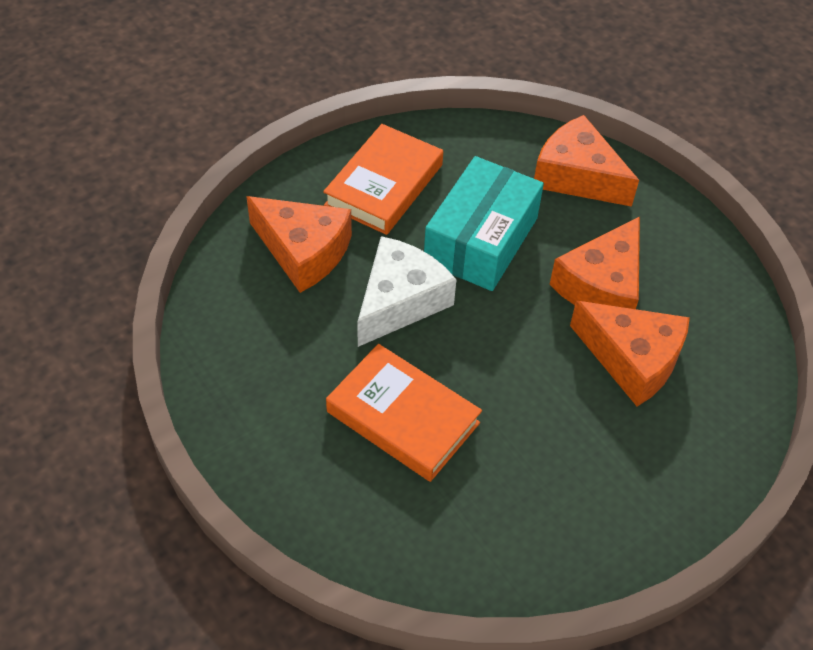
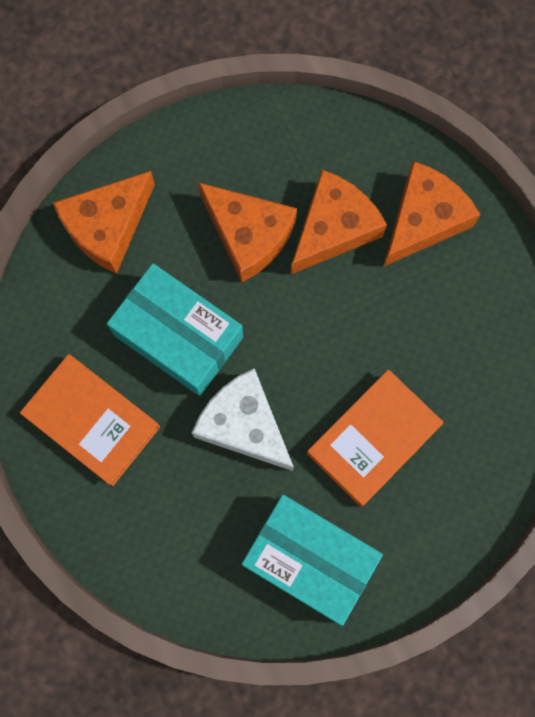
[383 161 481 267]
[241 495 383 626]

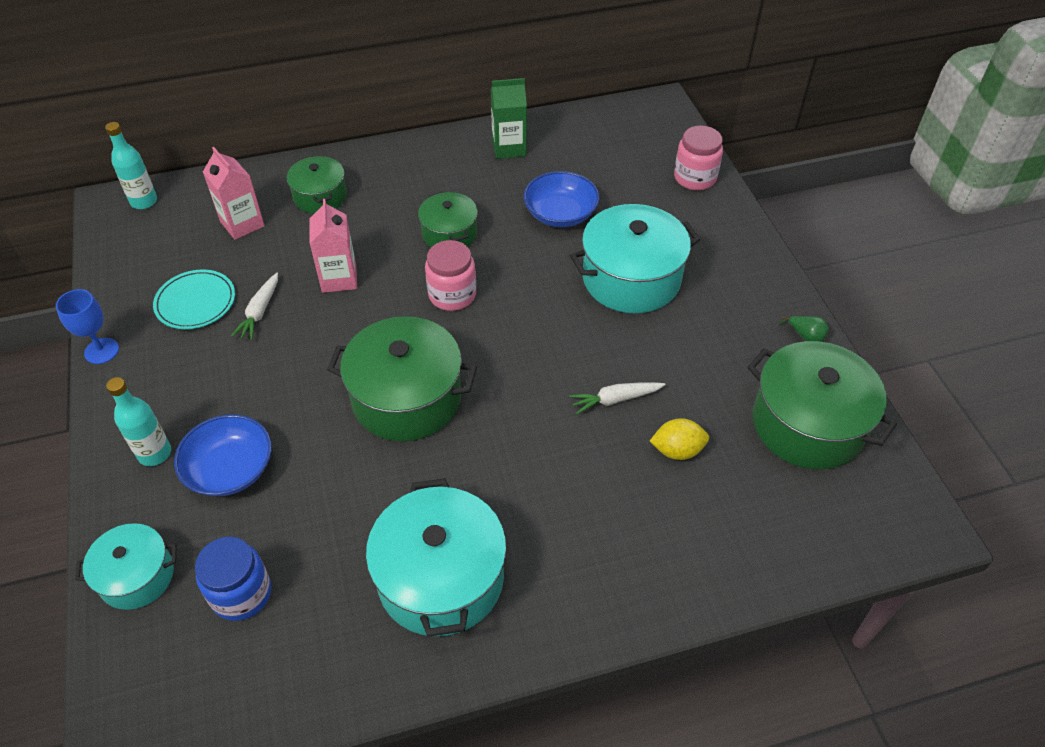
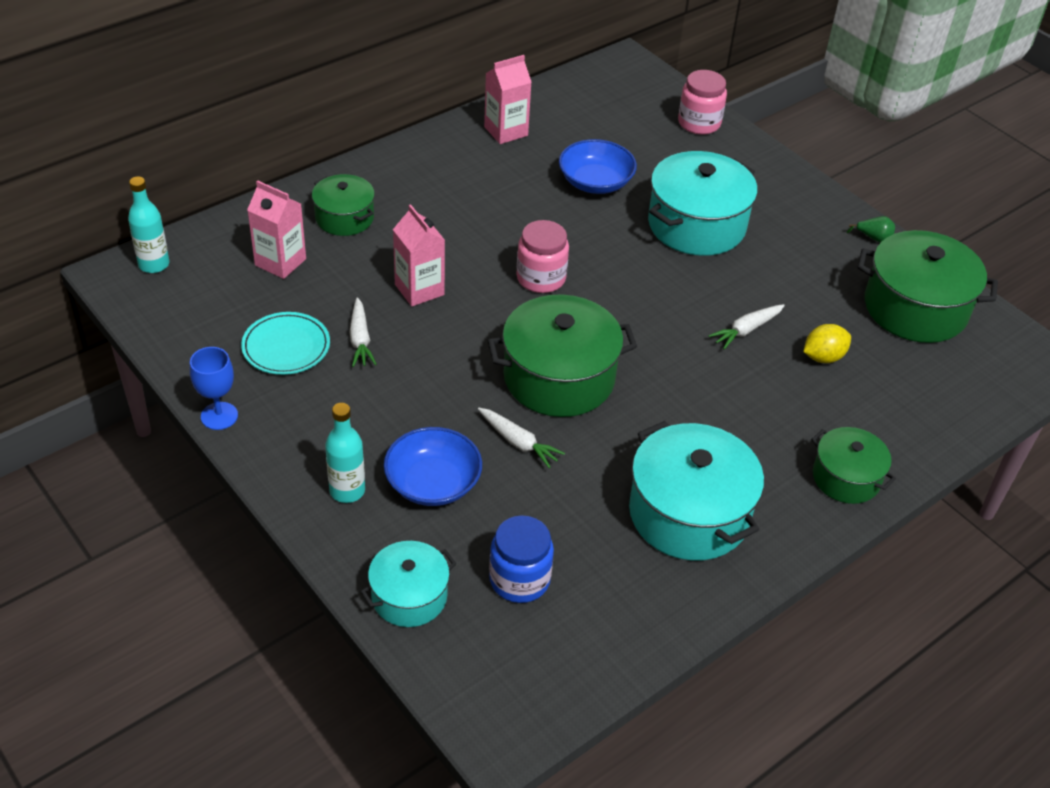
[811 427 896 504]
[484 55 531 144]
[478 408 565 468]

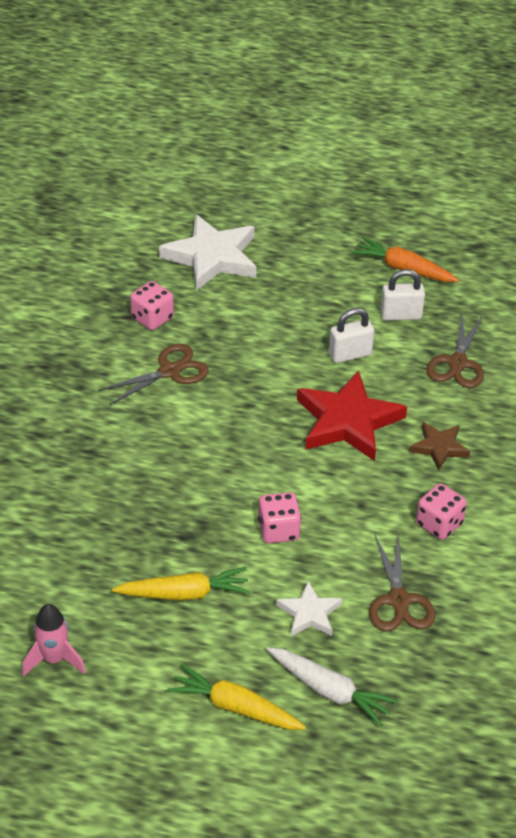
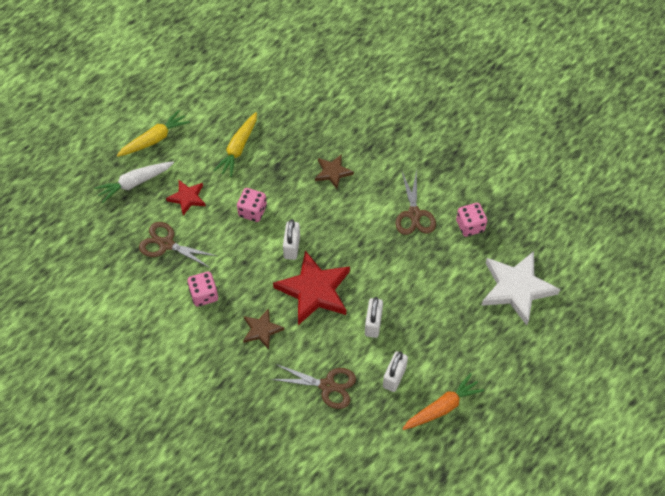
[22 604 86 677] (first image)
[166 180 206 216]
[270 364 356 409]
[283 219 300 260]
[315 154 354 189]

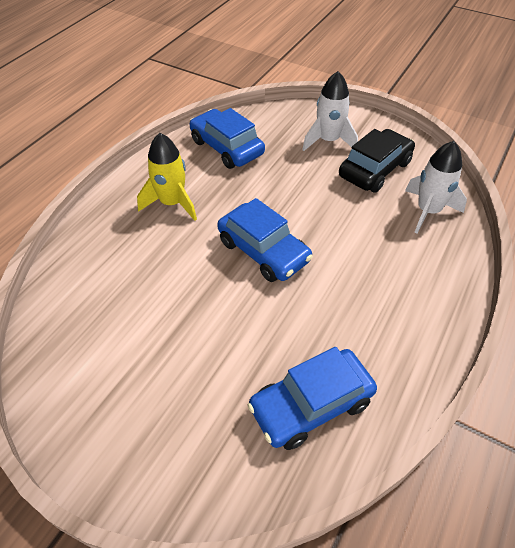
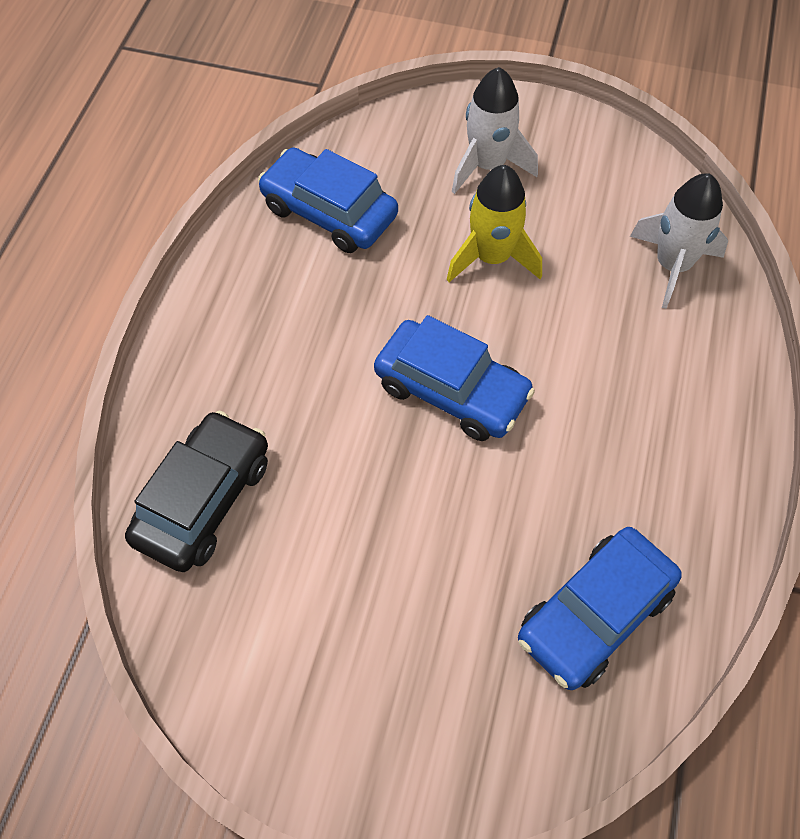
[446 165 542 282]
[125 411 268 572]

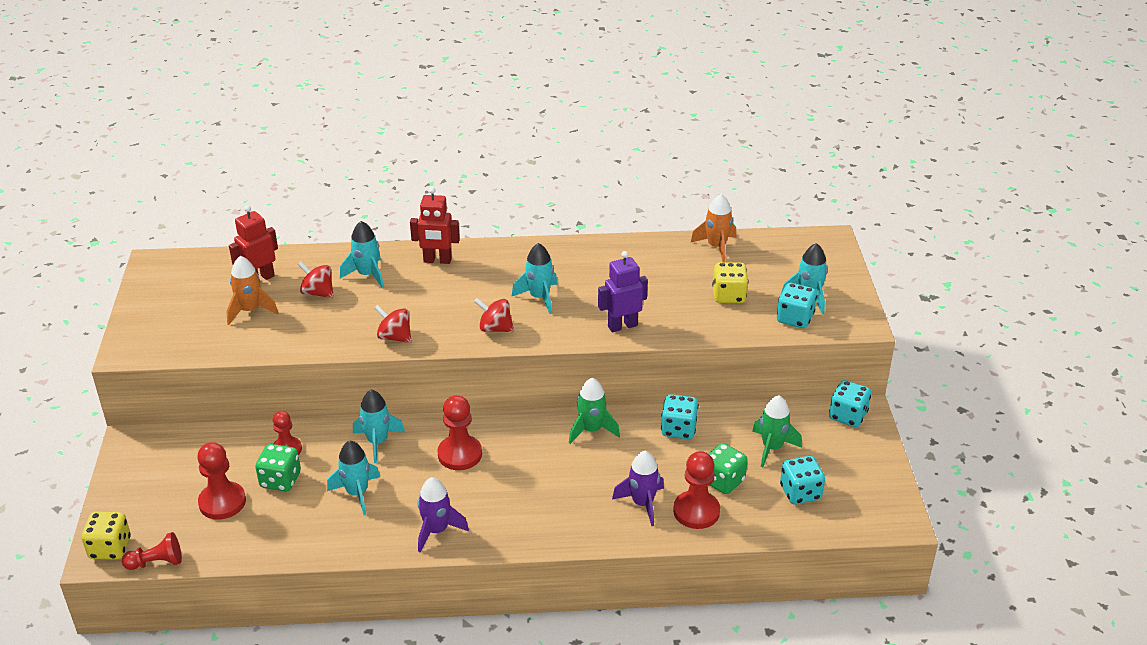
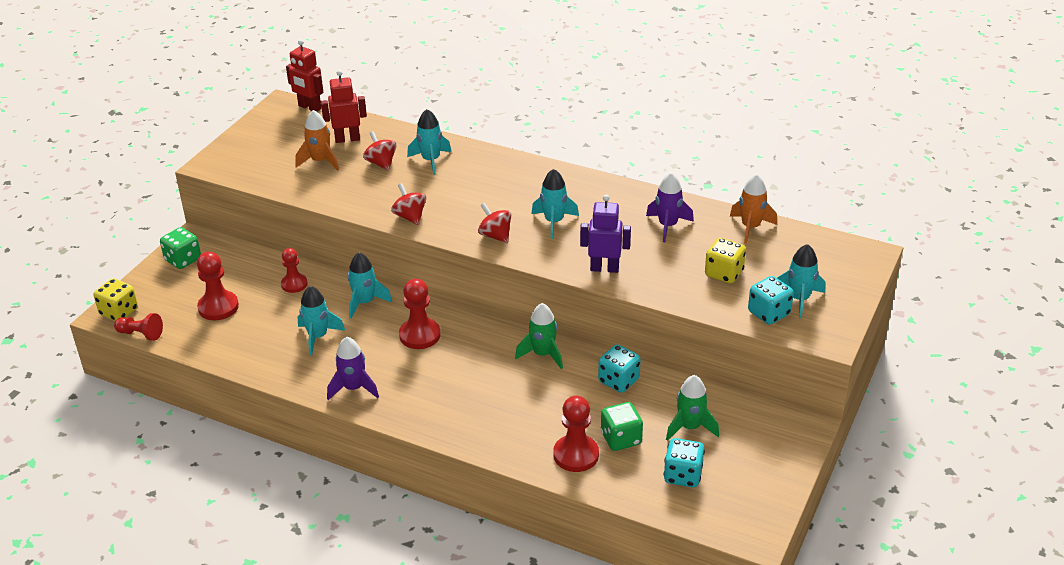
[160 227 201 269]
[286 39 323 112]
[646 173 694 242]
[829 380 871 427] (first image)

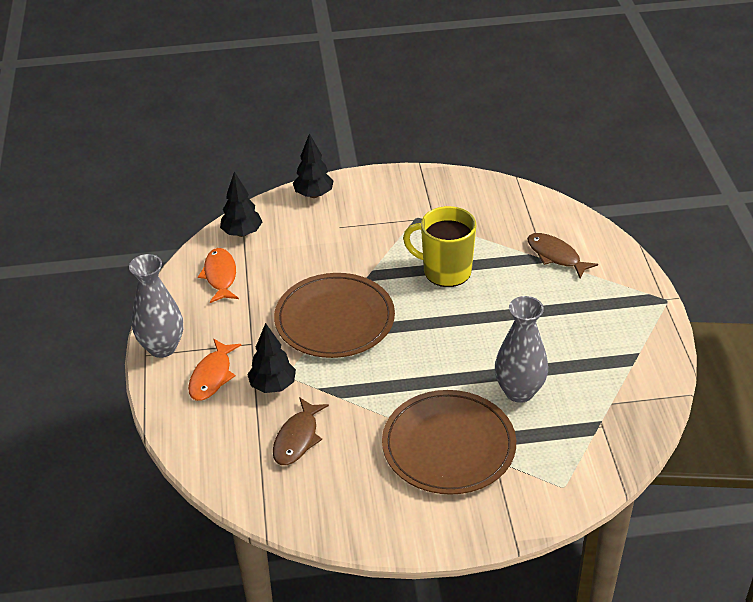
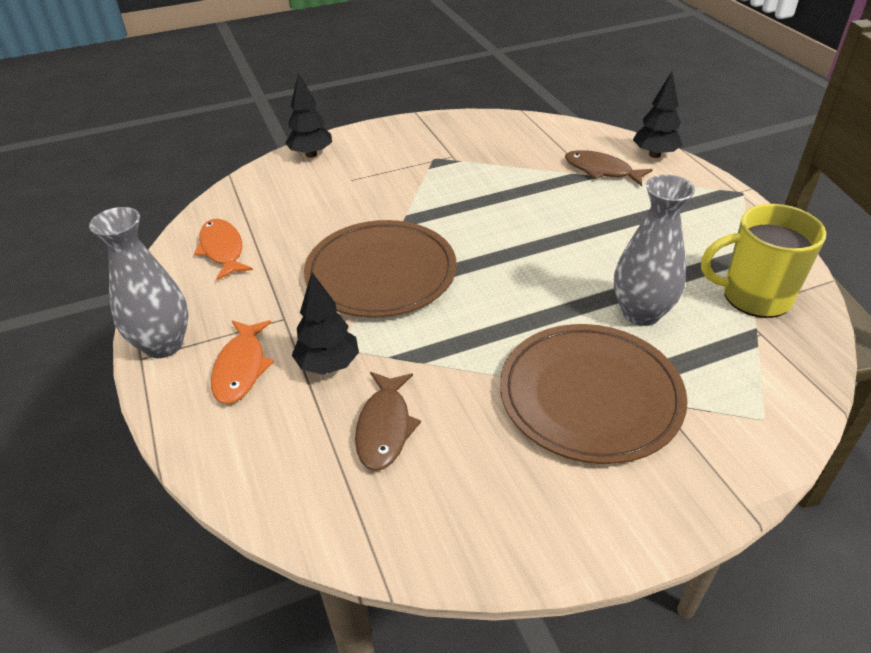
[633 71 682 158]
[701 204 826 318]

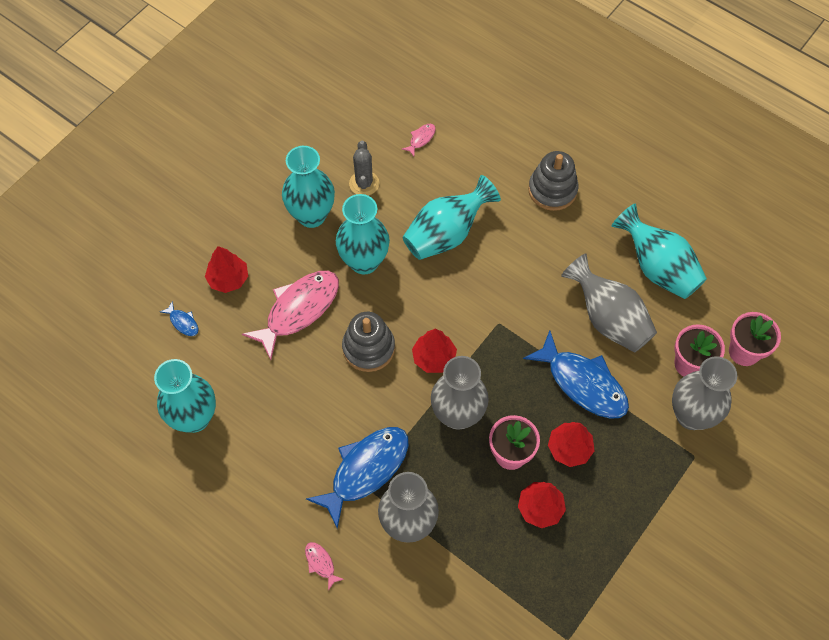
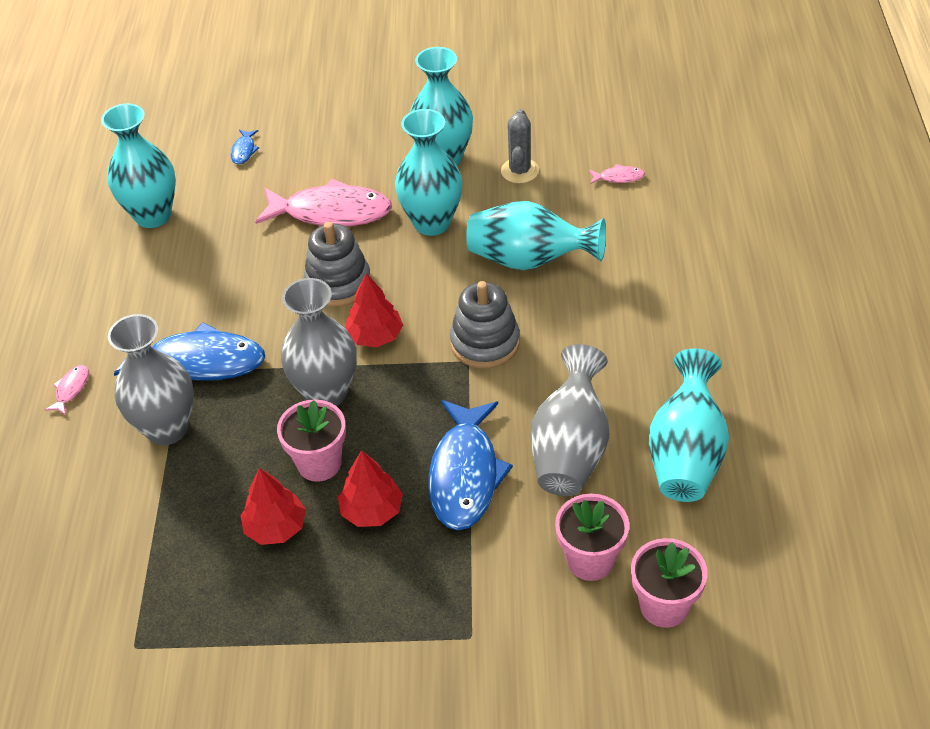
[205 246 248 293] (first image)
[501 109 539 183]
[450 281 520 369]
[672 356 737 430] (first image)

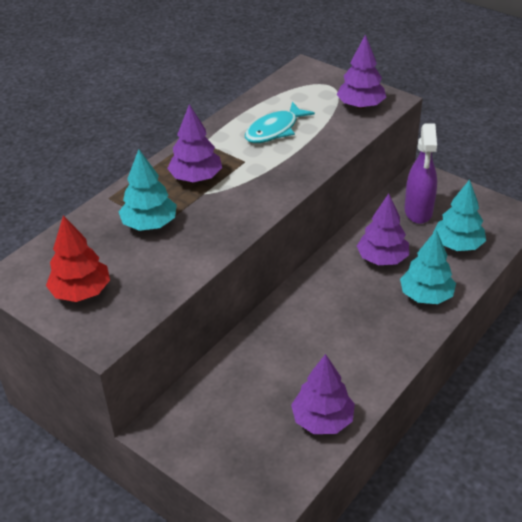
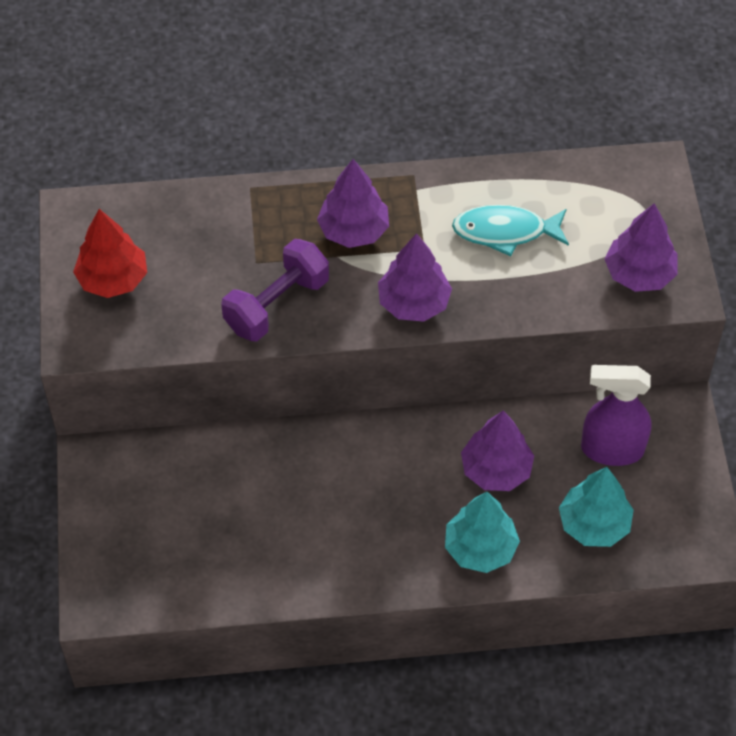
[119 149 177 231] (first image)
[378 233 452 322]
[581 365 652 466]
[221 239 329 341]

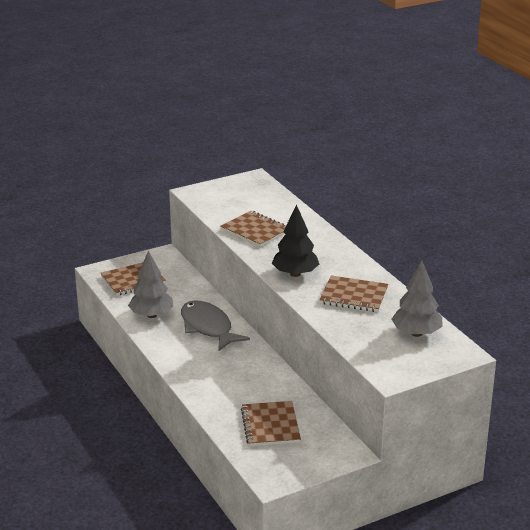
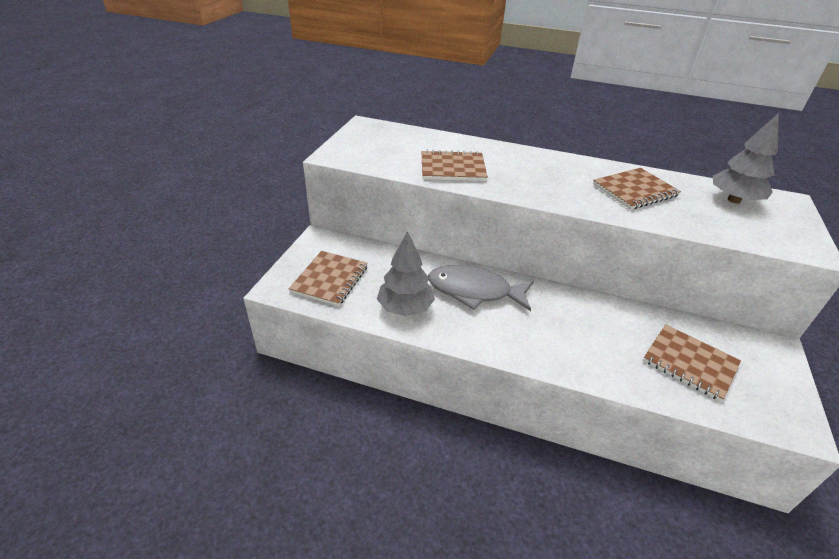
[272 204 319 277] (first image)

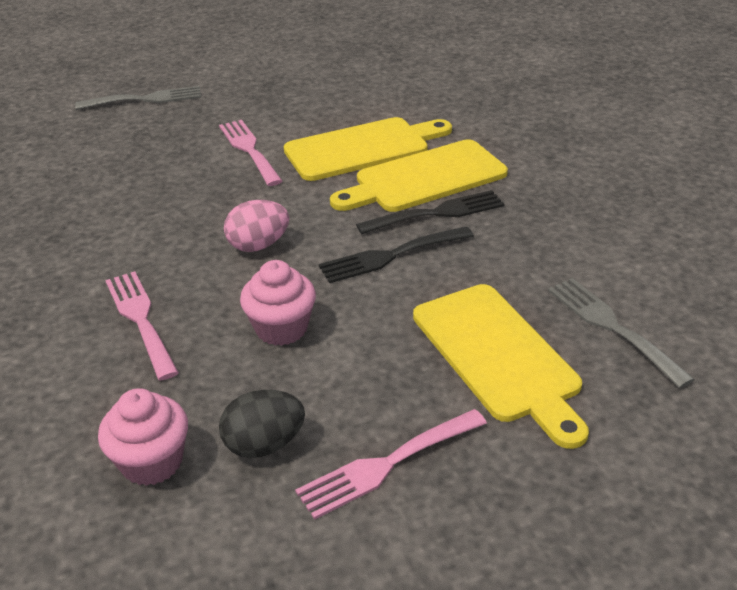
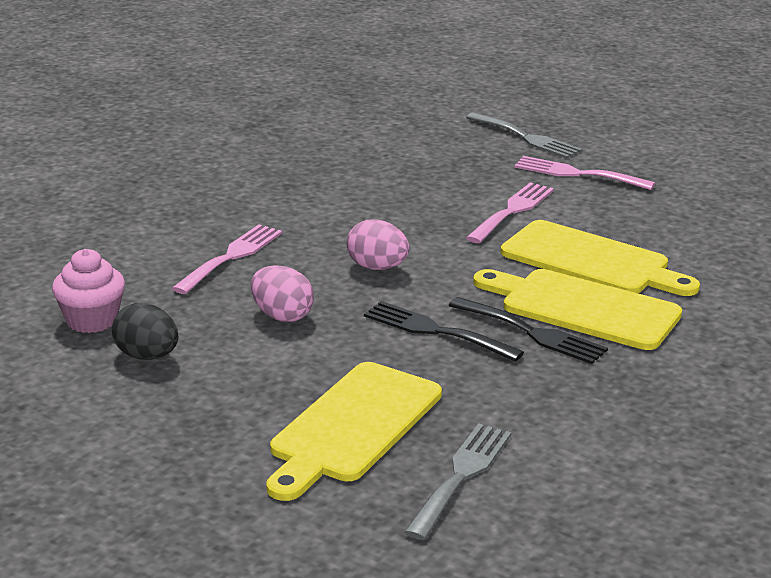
[251 265 314 322]
[514 156 655 190]

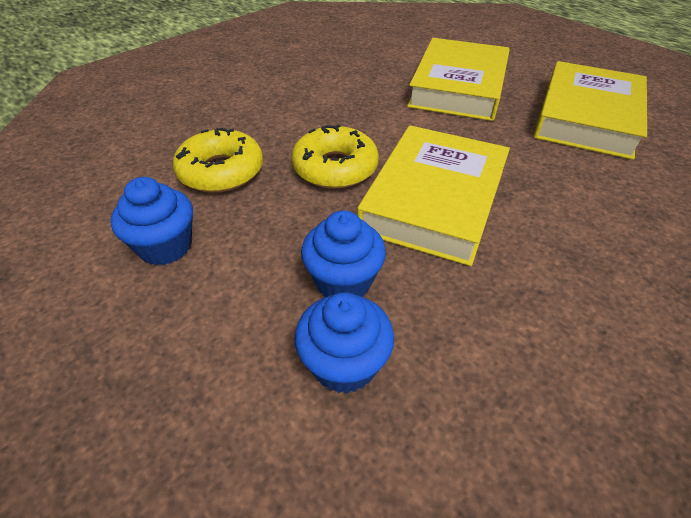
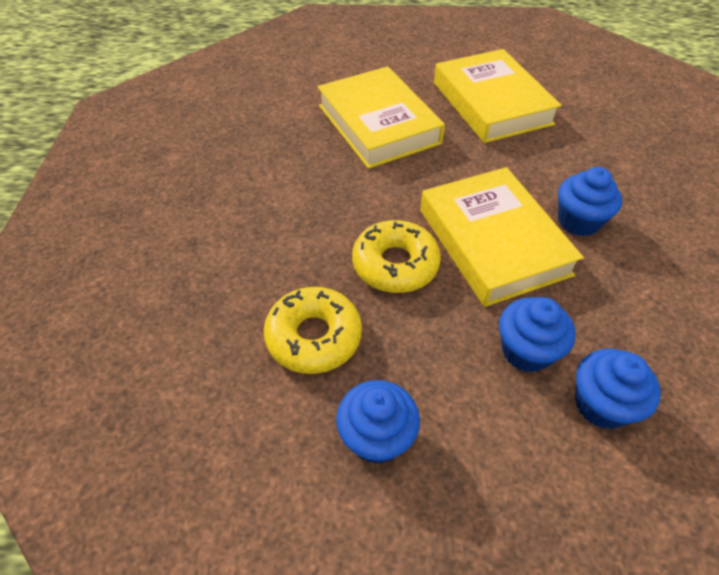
[558 167 622 236]

